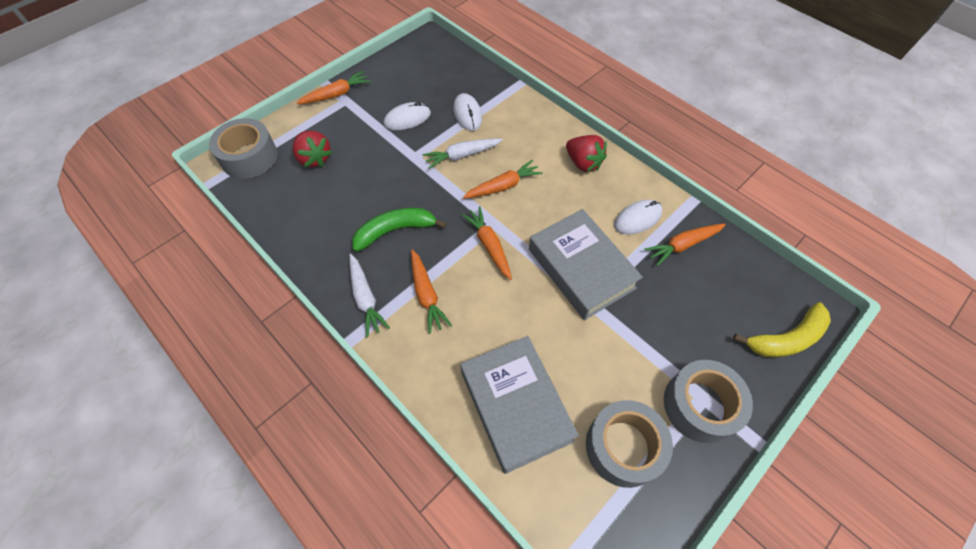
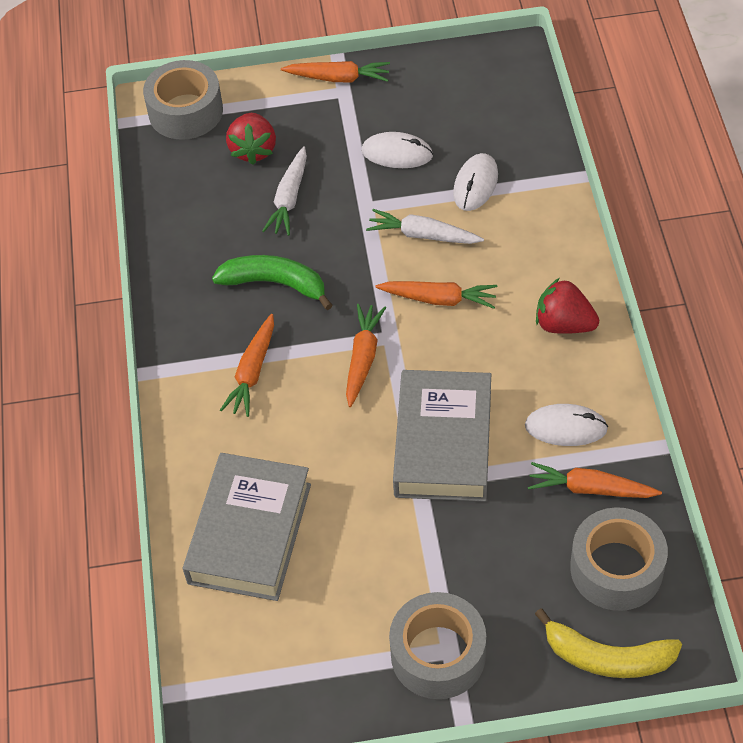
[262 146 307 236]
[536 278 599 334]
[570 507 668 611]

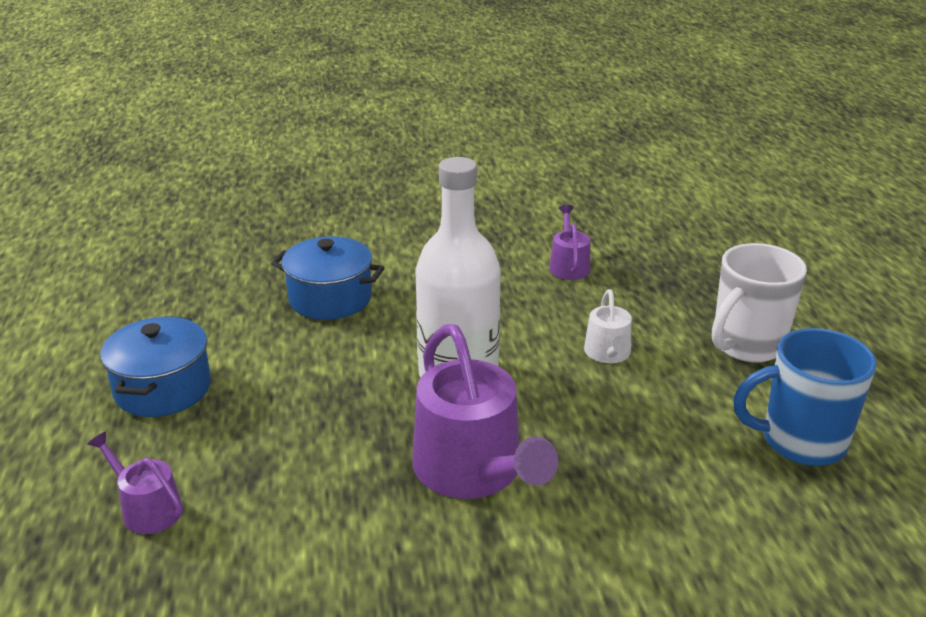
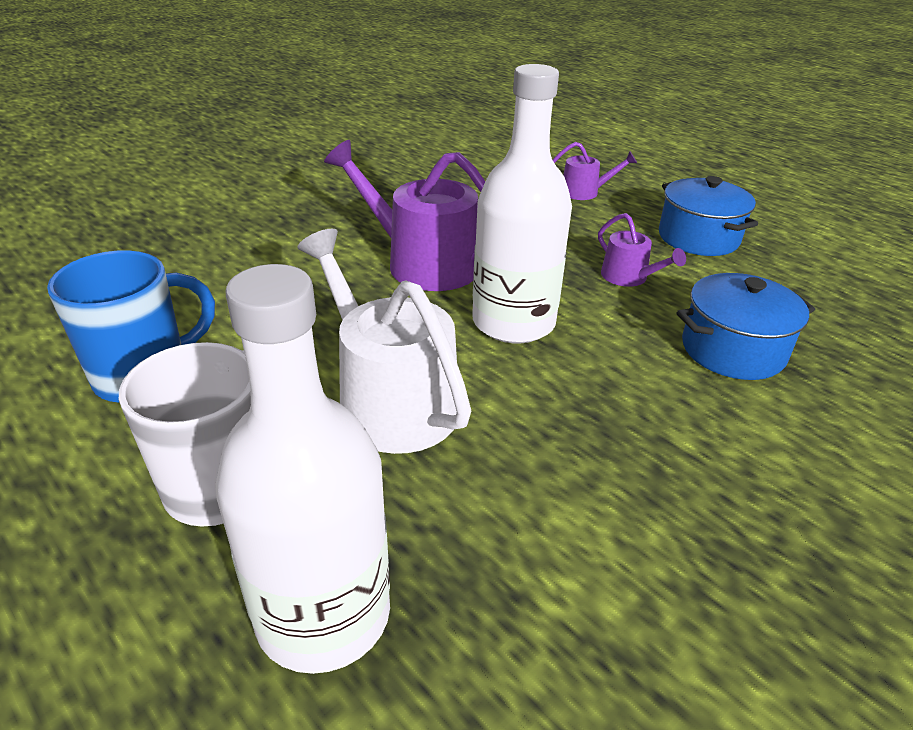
[598 213 686 287]
[297 229 471 454]
[215 264 390 674]

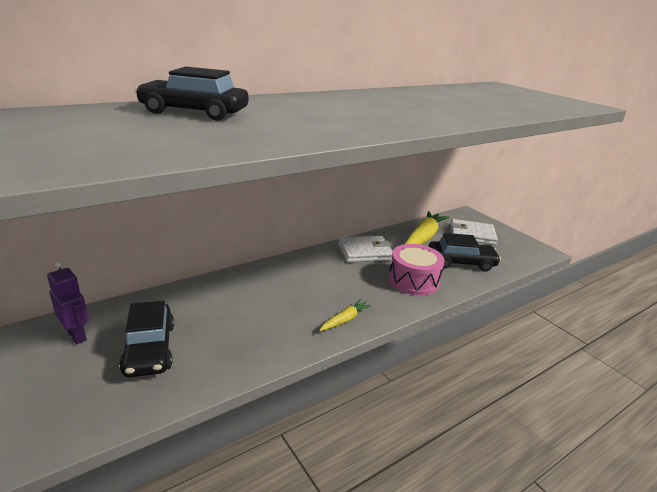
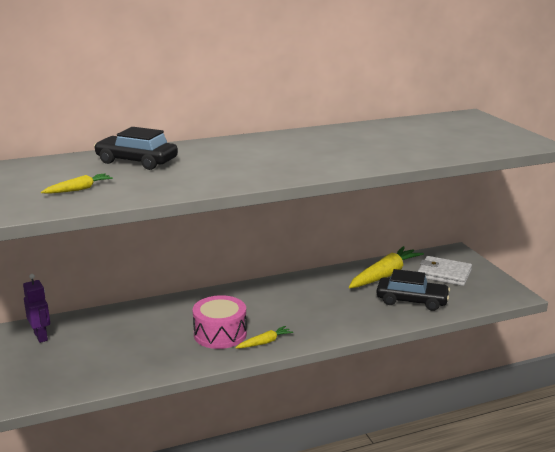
[119 301 174 377] (first image)
[338 236 393 262] (first image)
[193 295 247 349]
[41 173 113 194]

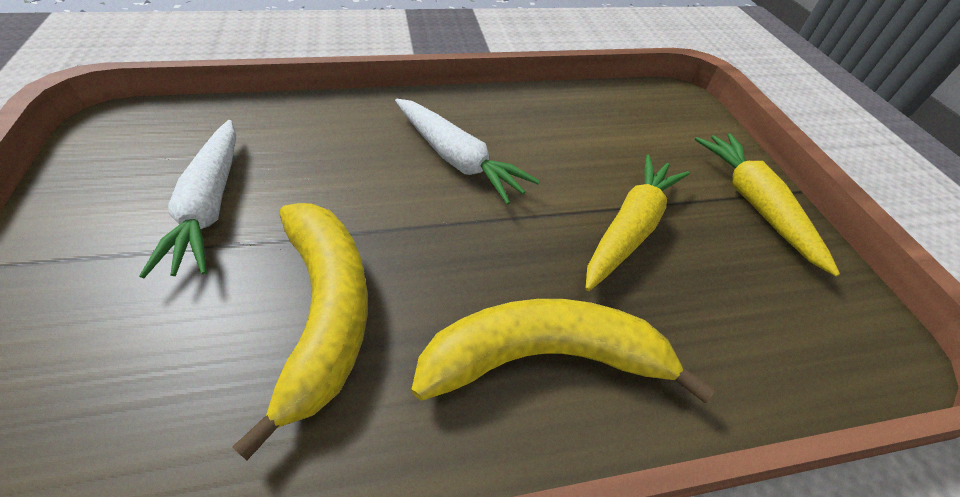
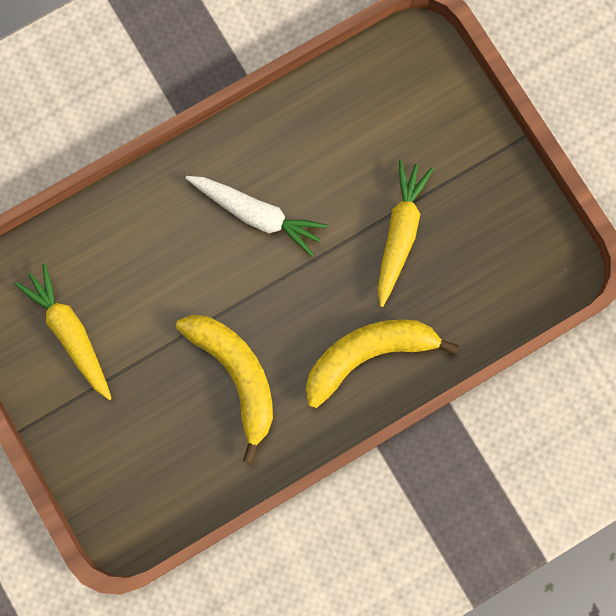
[139 120 236 278] (first image)
[14 264 112 400]

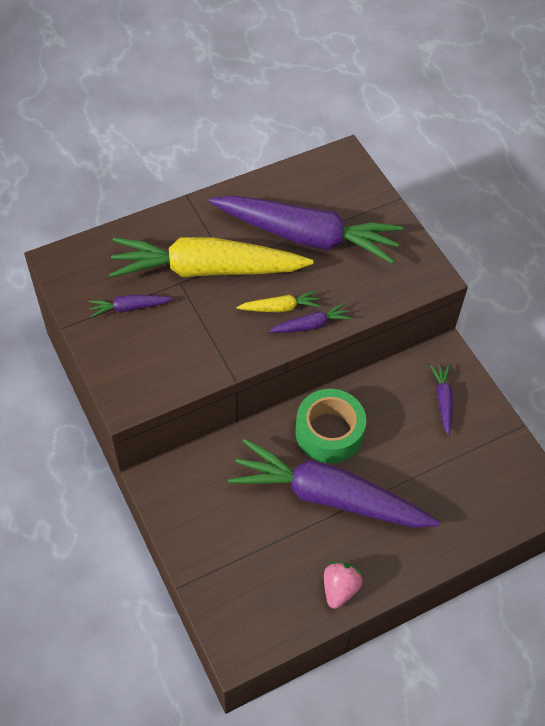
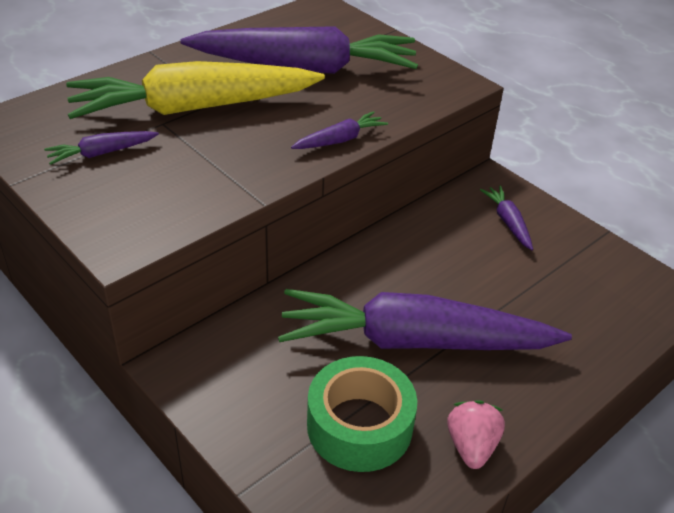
[237 290 321 312] (first image)
[307 356 417 472]

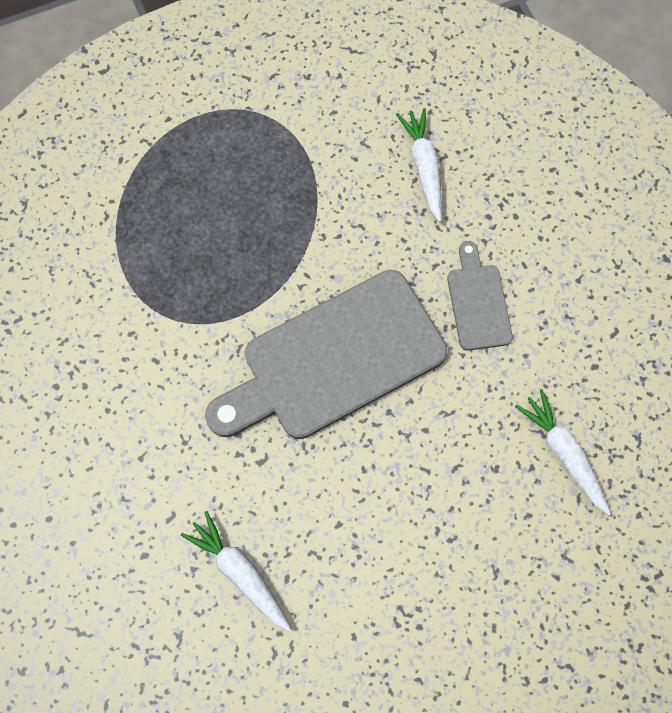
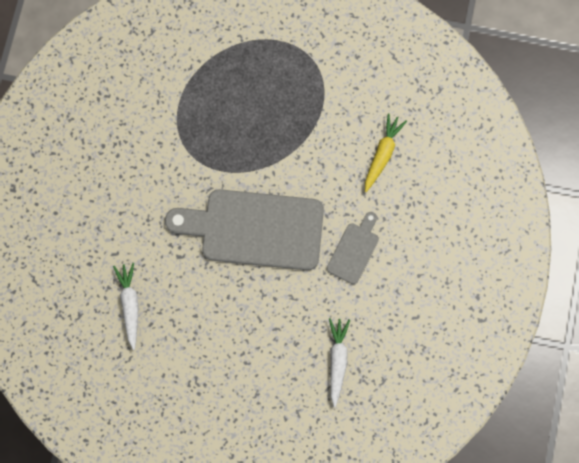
[365 113 407 192]

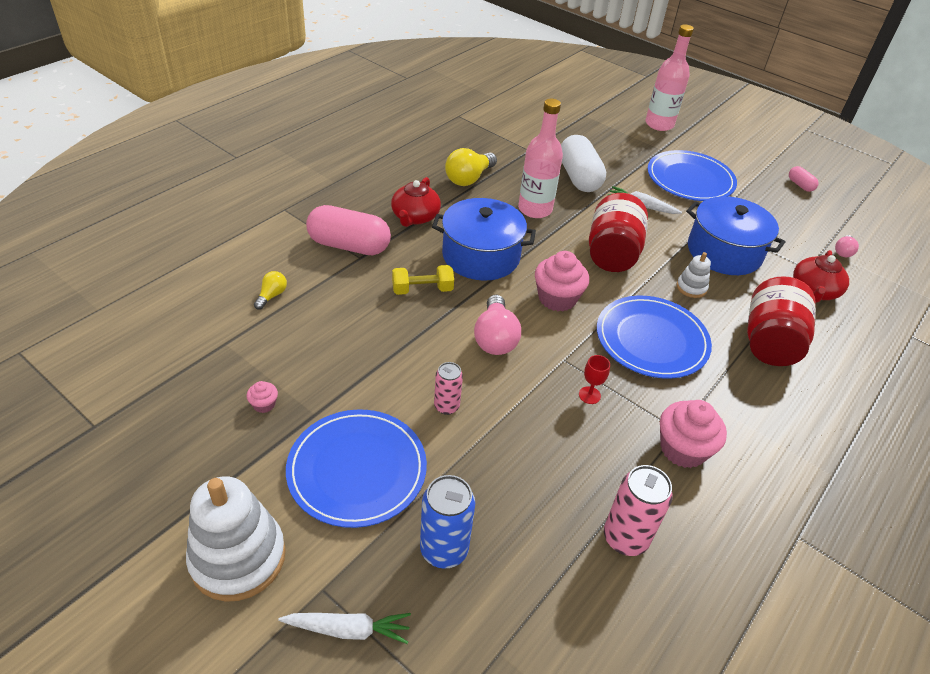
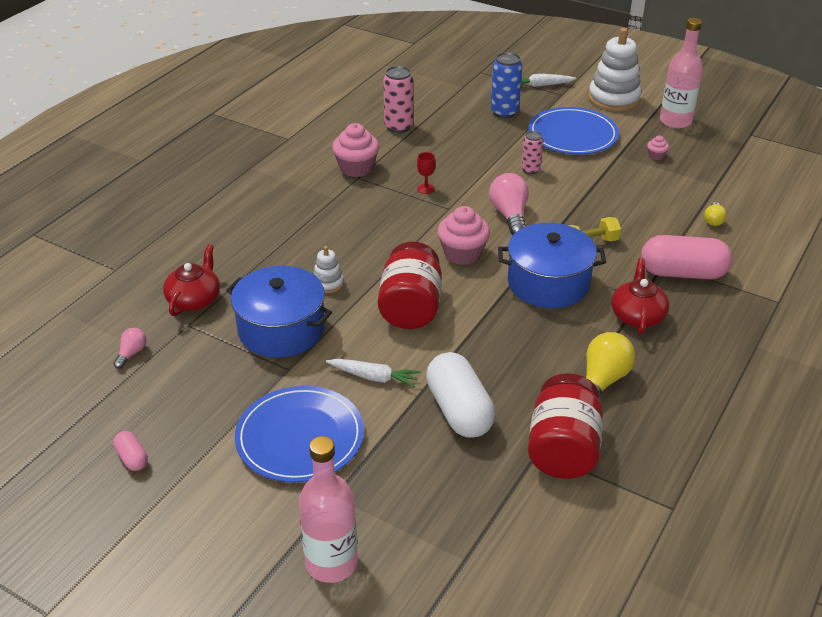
[660 18 703 128]
[597 296 712 379] (first image)
[528 373 603 479]

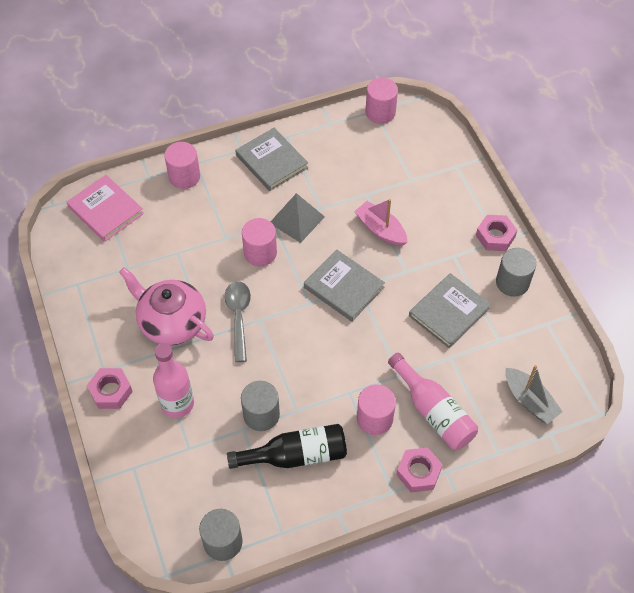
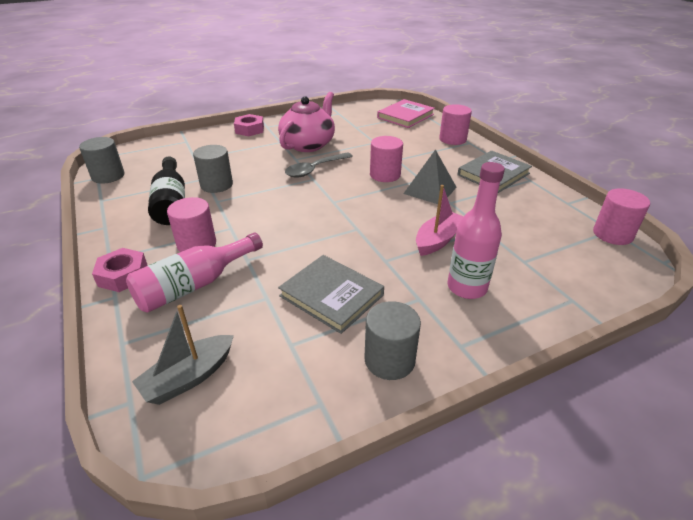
[448 162 505 299]
[285 152 353 178]
[304 250 385 322] (first image)
[476 215 517 251] (first image)

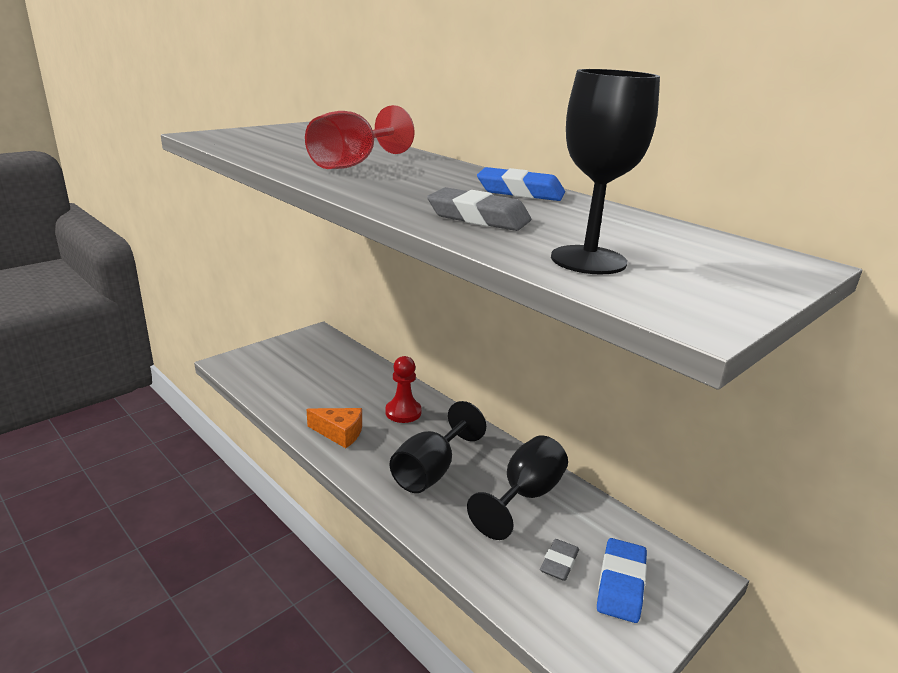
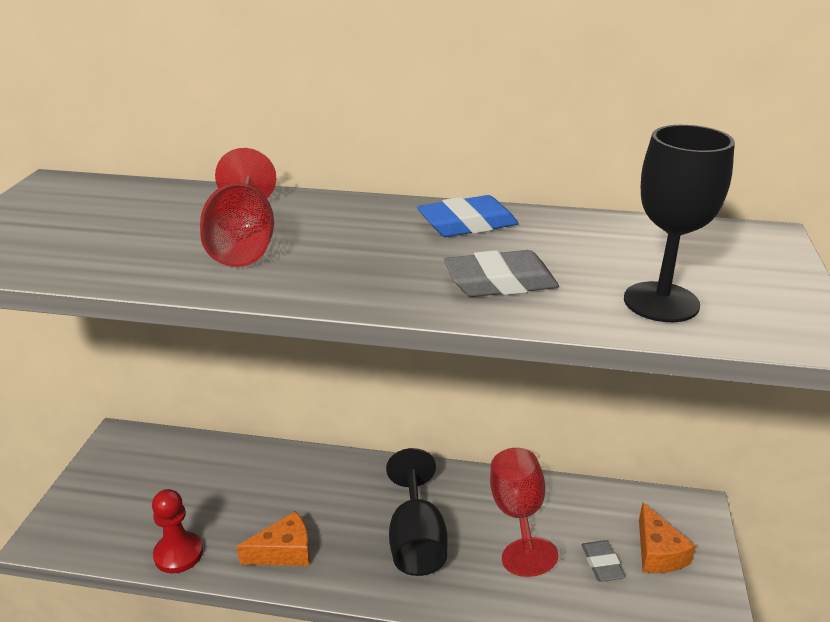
[152 489 203 574]
[490 448 559 577]
[639 503 696 573]

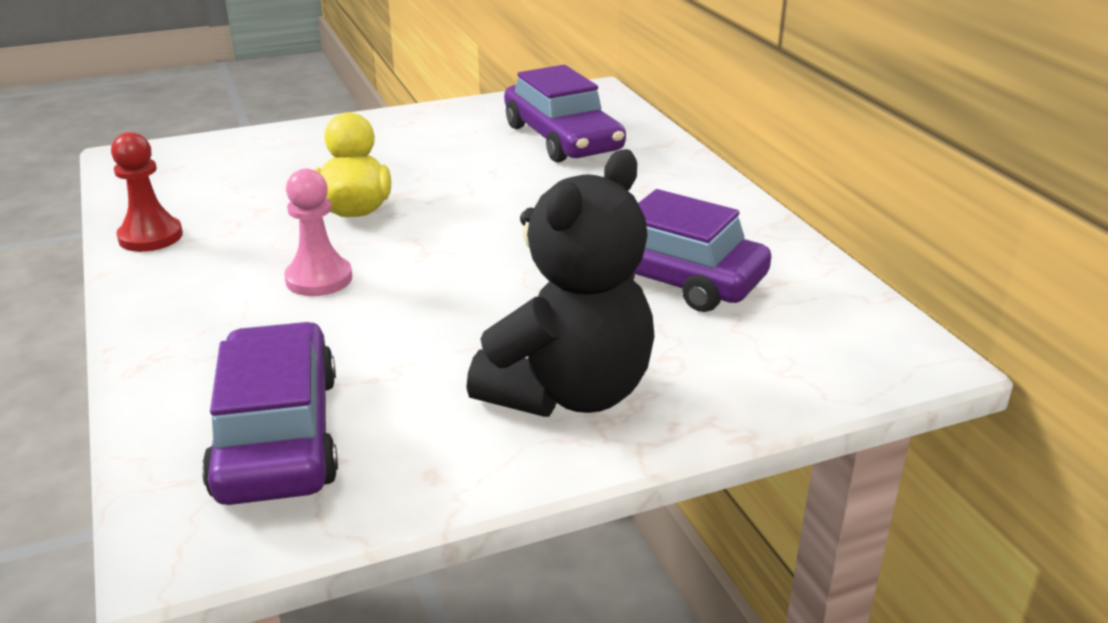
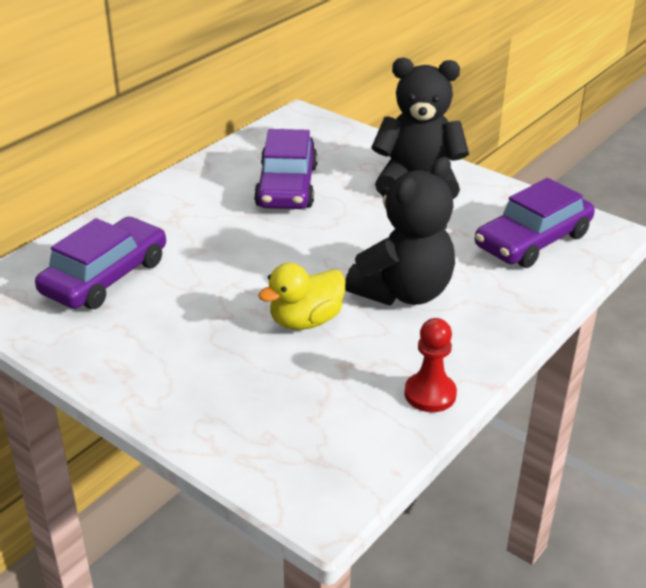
[345 157 455 305]

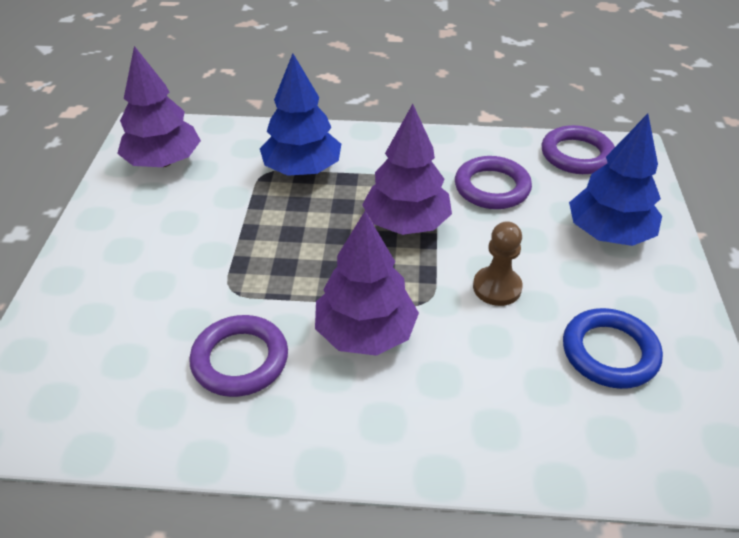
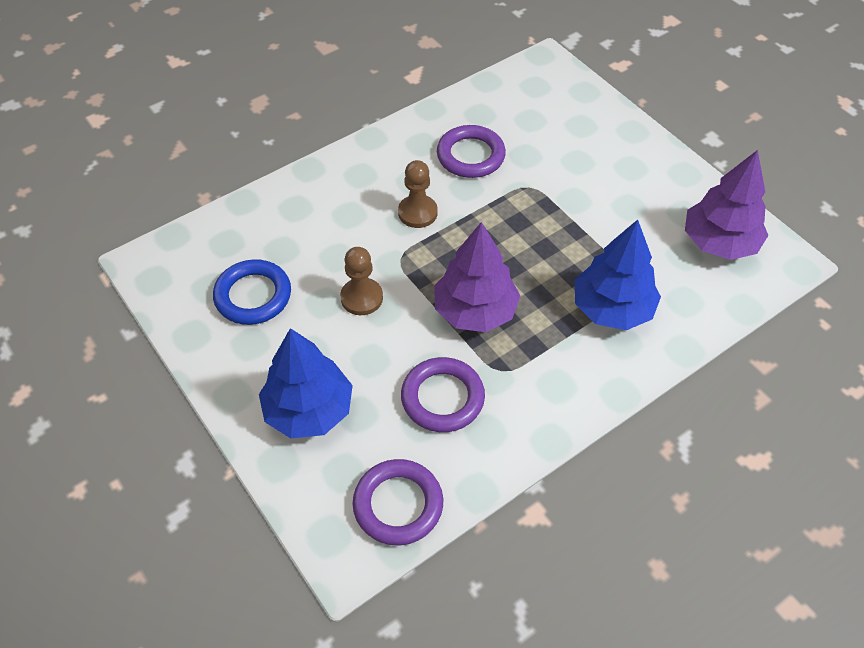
[398 160 438 228]

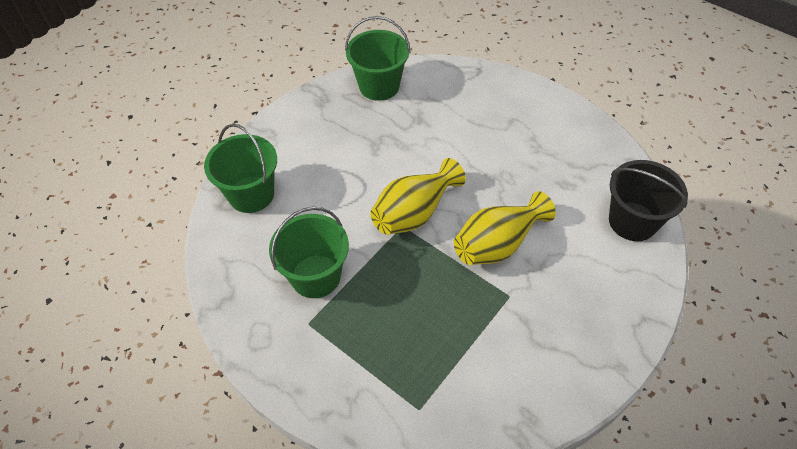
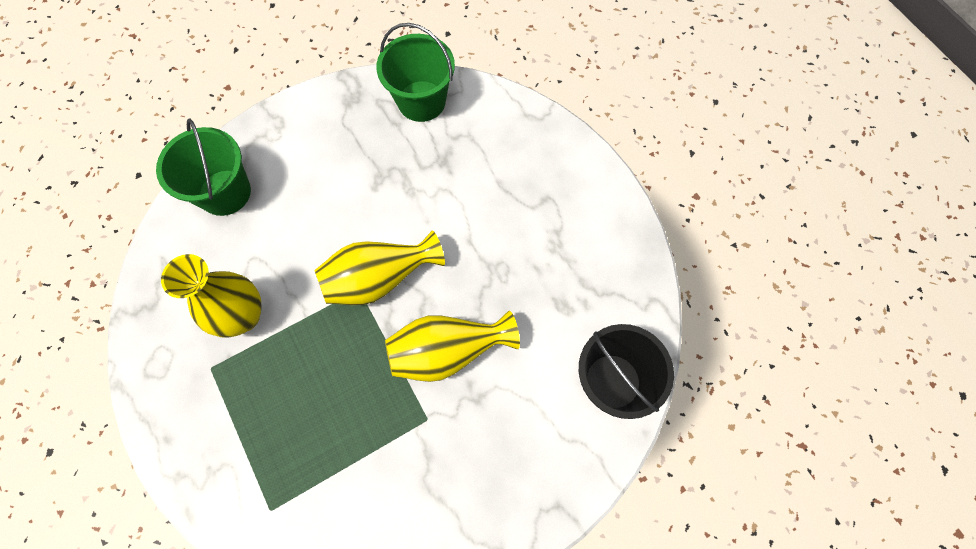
[161 254 262 338]

